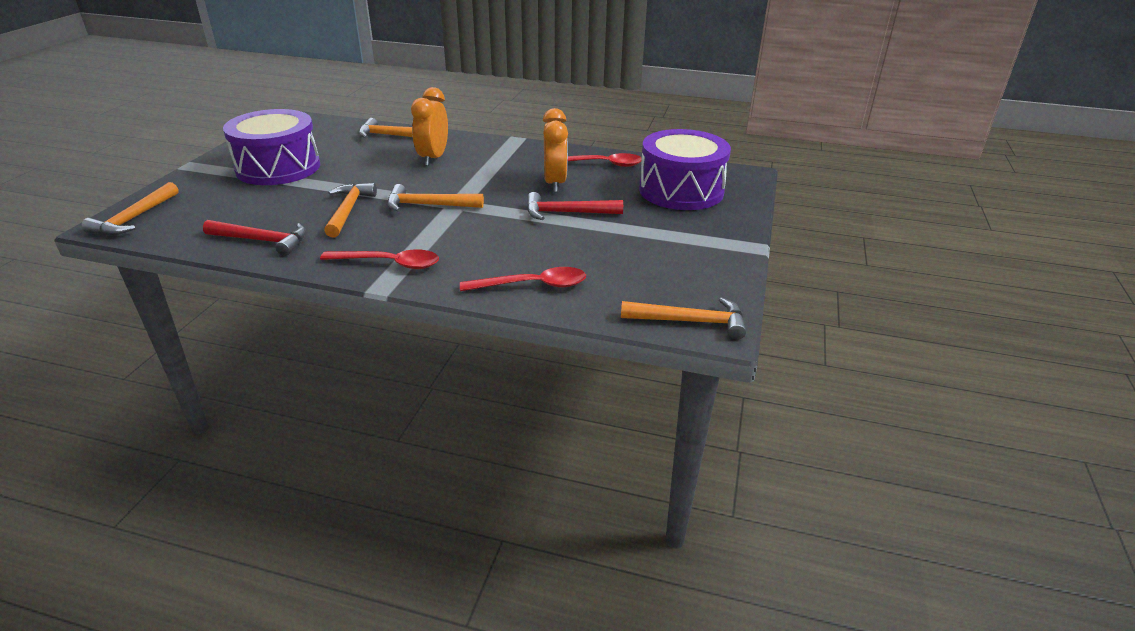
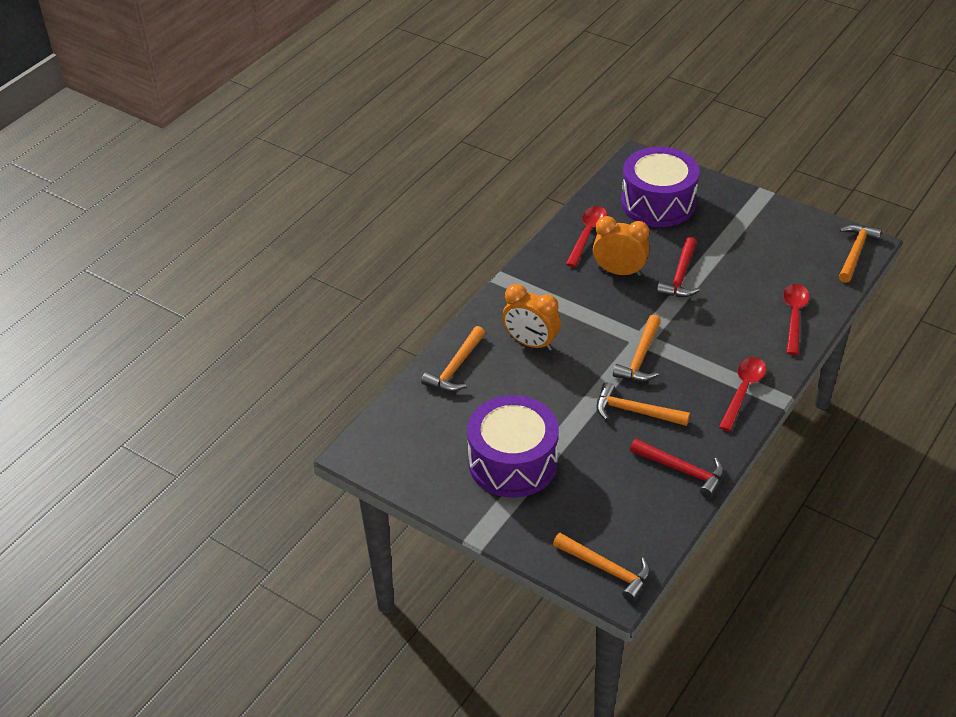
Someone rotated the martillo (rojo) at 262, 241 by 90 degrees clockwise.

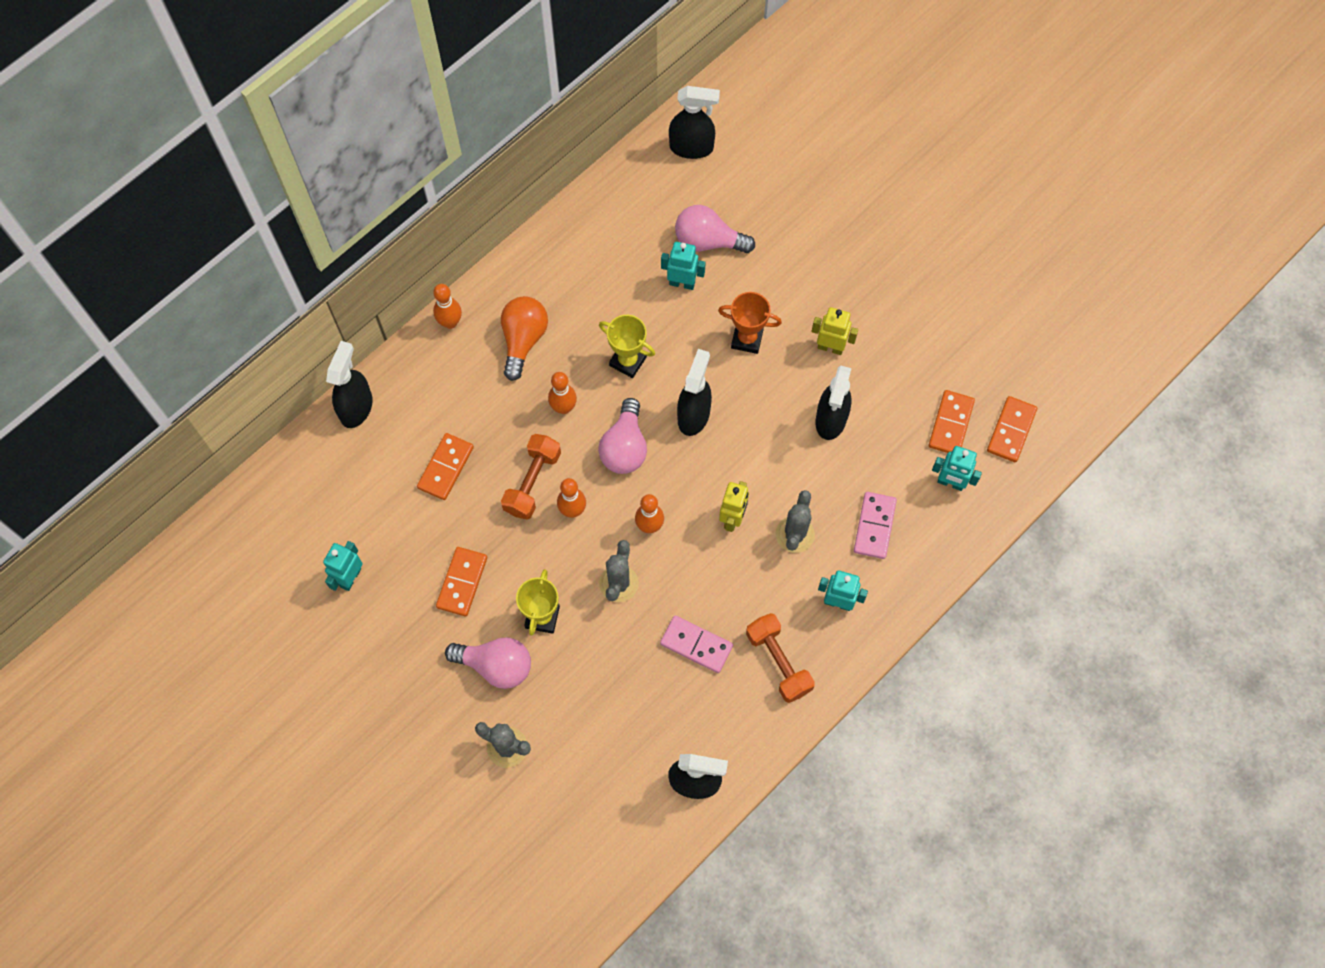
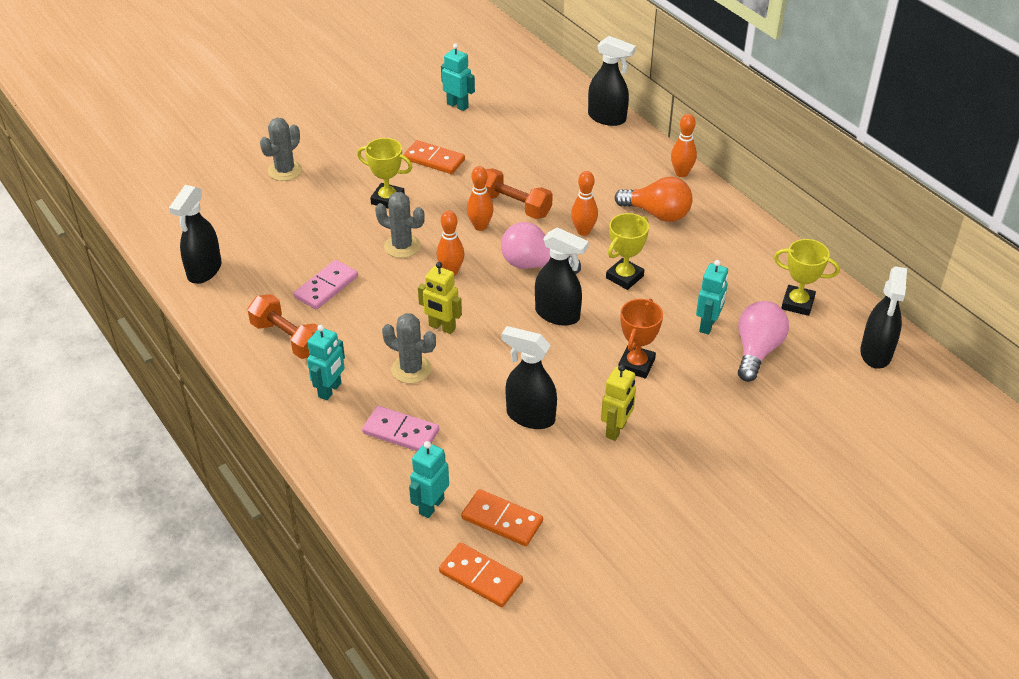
Someone took away the ficha de dominó (naranja) at 446, 468.
Someone rotated the mancuerna (naranja) at 778, 662 by 60 degrees clockwise.
Someone took away the bombilla (rosa) at 496, 666.
Someone put down the trofeo (amarillo) at 797, 303.

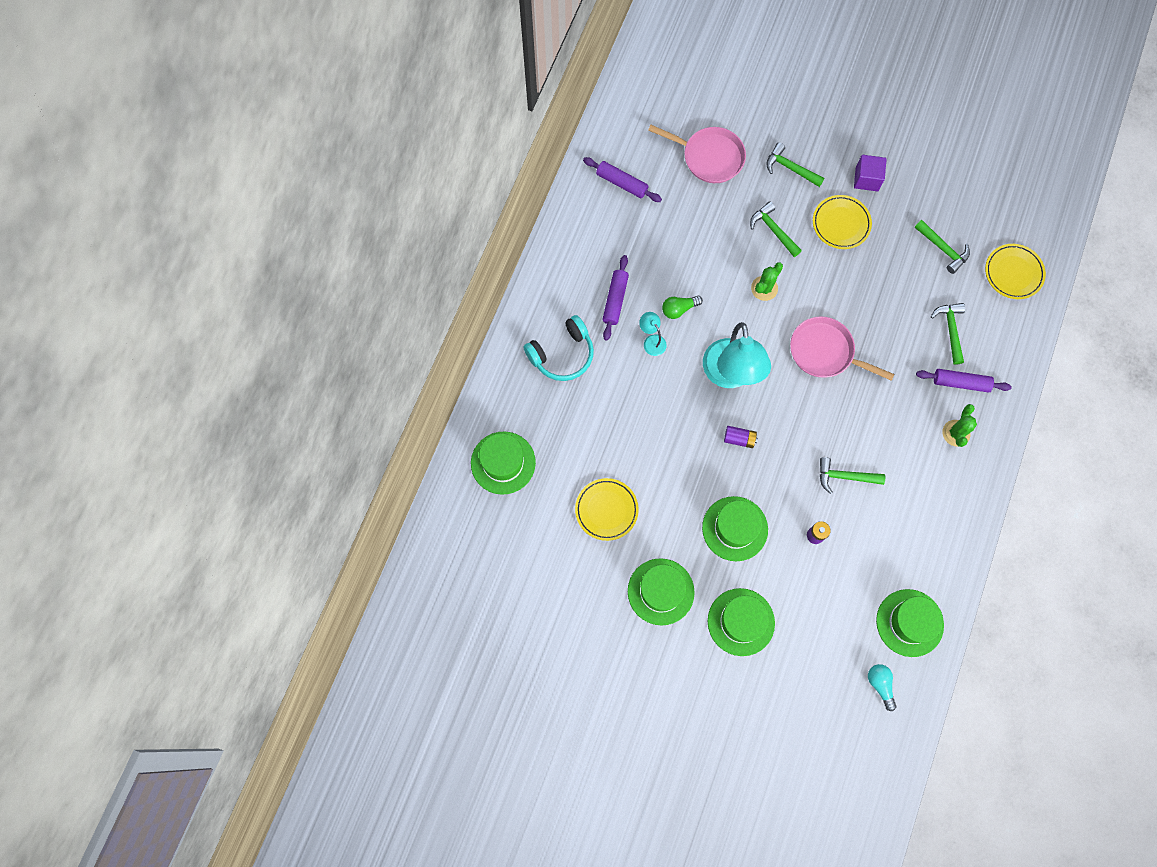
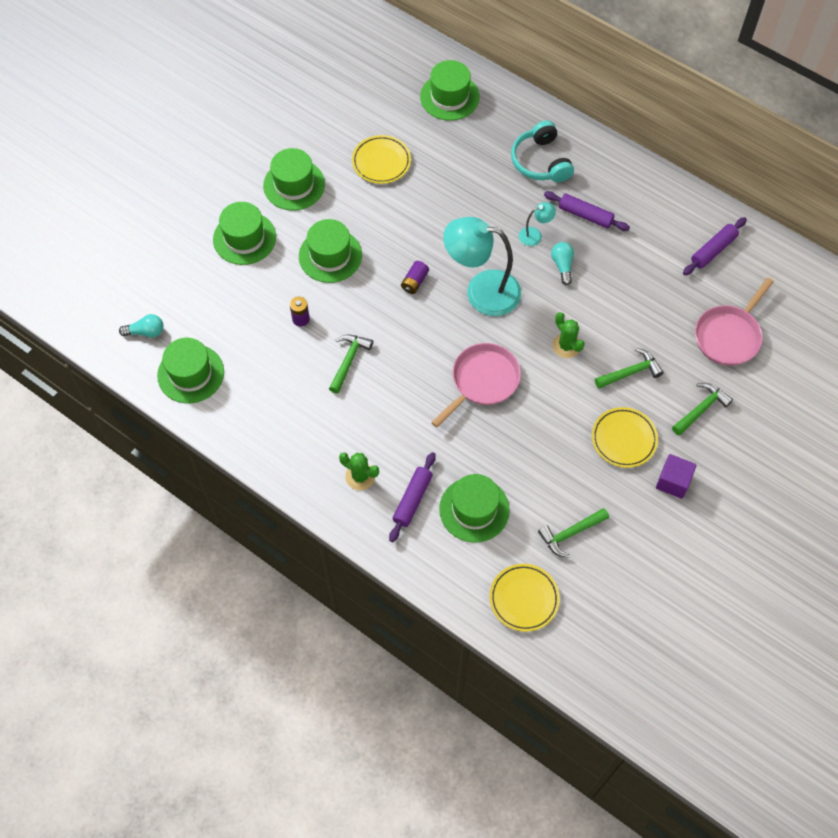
Someone repainted the bombilla (verde) at 679, 309, which became the bombilla (turquesa) at 562, 265.
Someone swapped the martillo (verde) at 950, 330 for the sombrero (verde) at 474, 509.

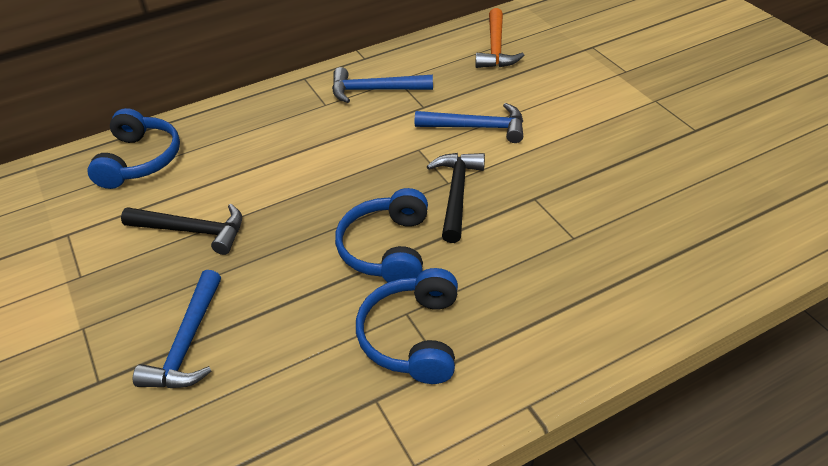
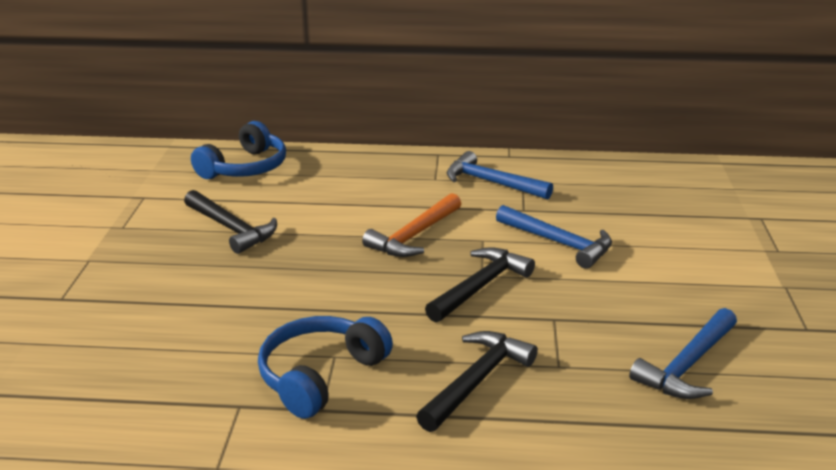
Someone carried the martillo (naranja) from 496, 48 to 414, 235.
Someone took away the auriculares (azul) at 387, 249.
Someone carried the martillo (azul) from 187, 343 to 687, 365.
Someone put down the martillo (negro) at 477, 381.

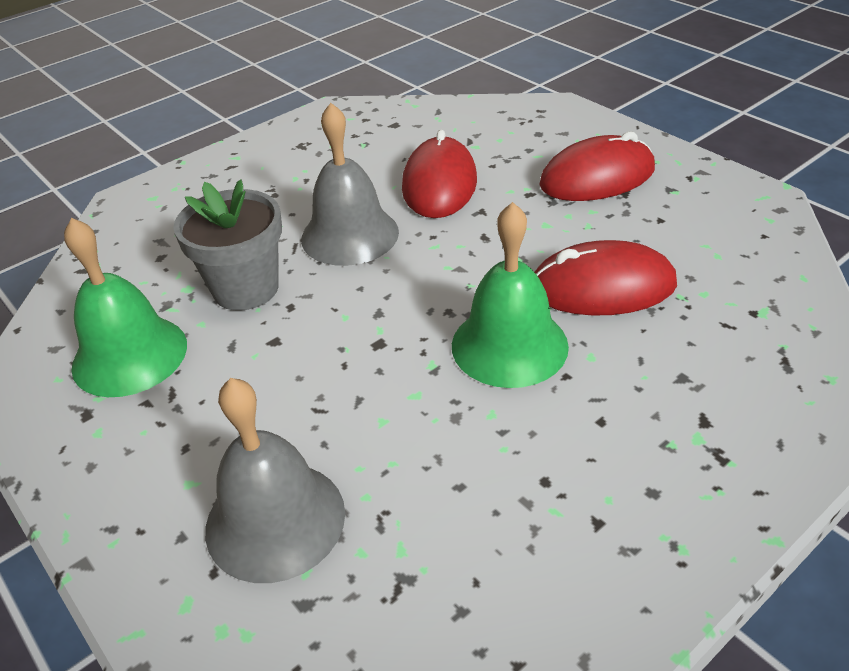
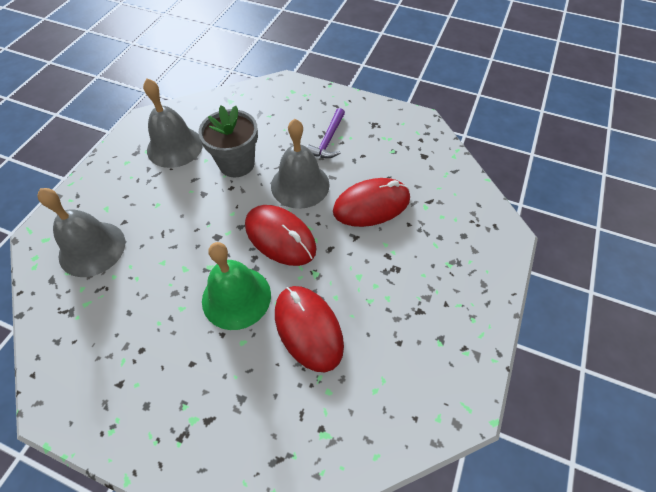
Someone carried the ratón (rojo) from 597, 177 to 280, 237.
Someone repainted the campana (verde) at 130, 355, which became the campana (gris) at 175, 147.
Someone put down the martillo (morado) at 328, 140.

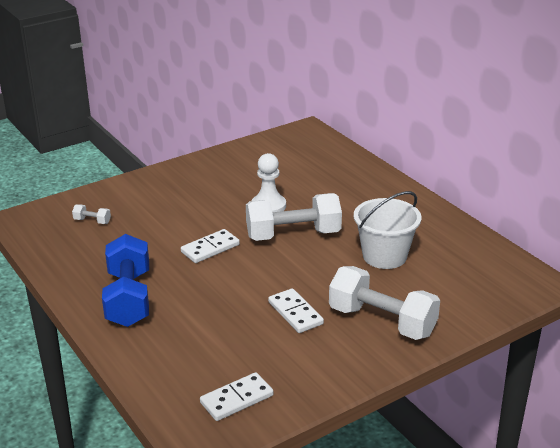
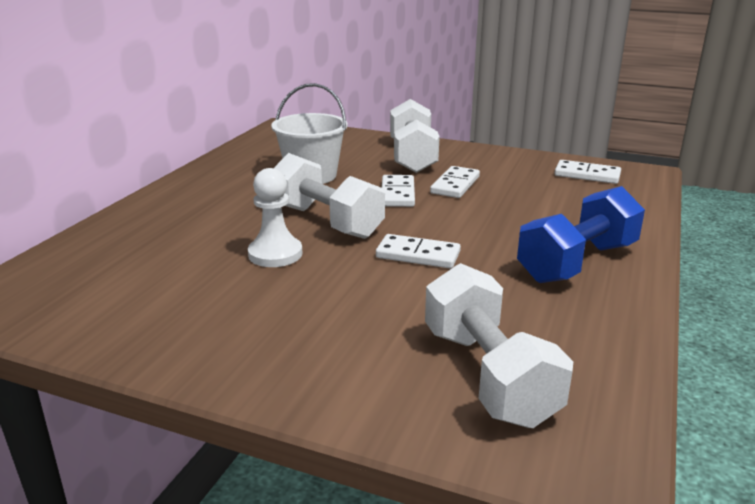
Someone scaled the mancuerna (blanco) at 92, 221 by 2.49.
Someone put down the ficha de dominó (blanco) at 397, 194.

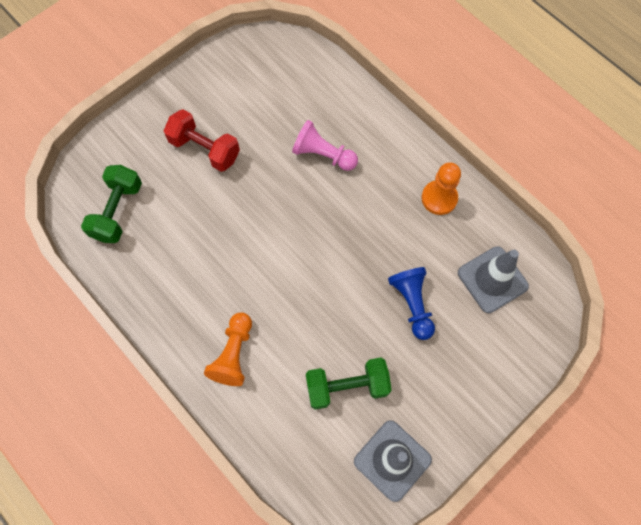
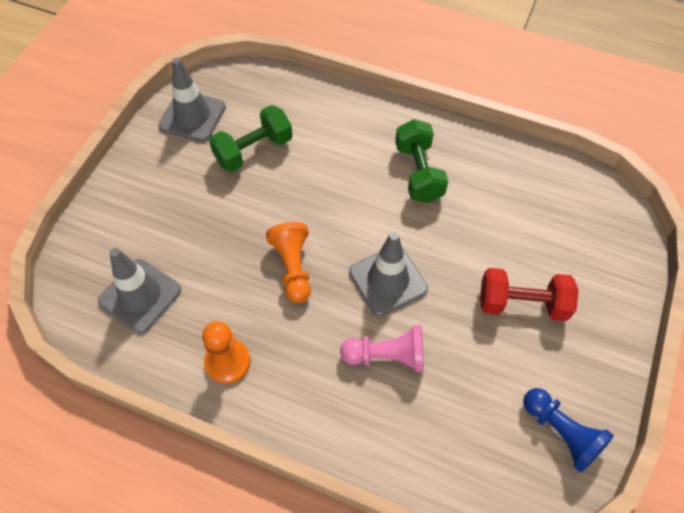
Someone carried the mancuerna (verde) from 118, 211 to 418, 172.
Someone carried the peón (azul) from 412, 304 to 561, 433.
Someone carried the peón (naranja) from 234, 354 to 293, 268.
Someone put down the cono de tráfico (gris) at 388, 280.

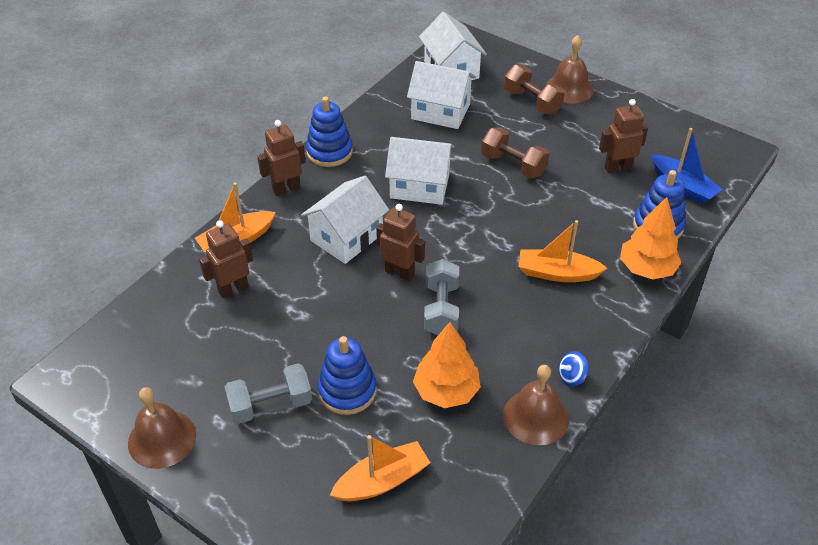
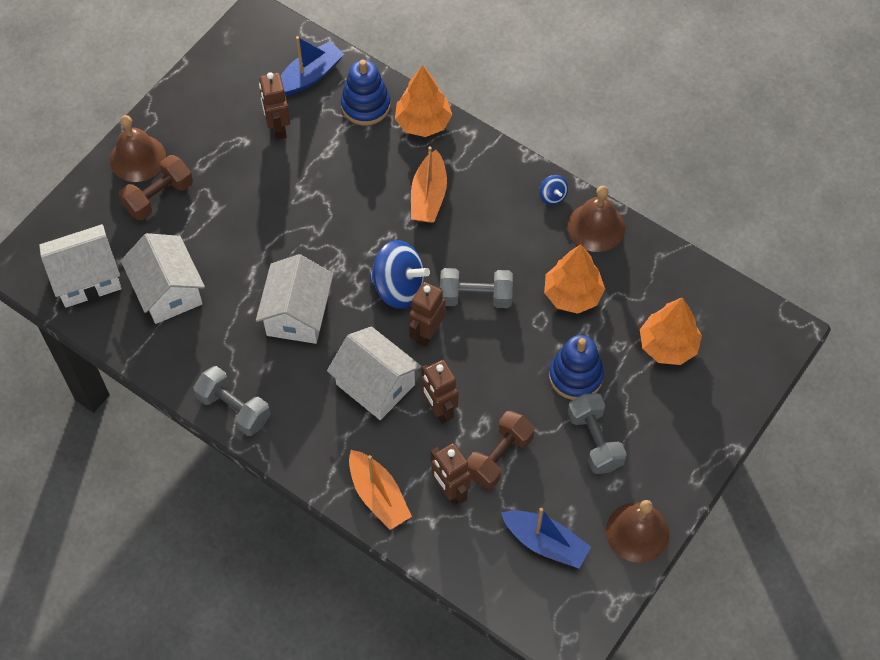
Someone rotated the casa (blanco) at 440, 111 by 45 degrees counterclockwise.
Someone swapped the juguete apilable (azul) at 329, 152 for the mancuerna (gris) at 234, 409.
Someone carried the robot (marrón) from 286, 189 to 439, 409.
Someone carried the mancuerna (marrón) from 513, 165 to 499, 457.
Someone swapped the barco (naranja) at 382, 481 for the árbol (naranja) at 668, 345.
Someone put down the peonza (azul) at 399, 287.
Someone put down the barco (azul) at 545, 543.

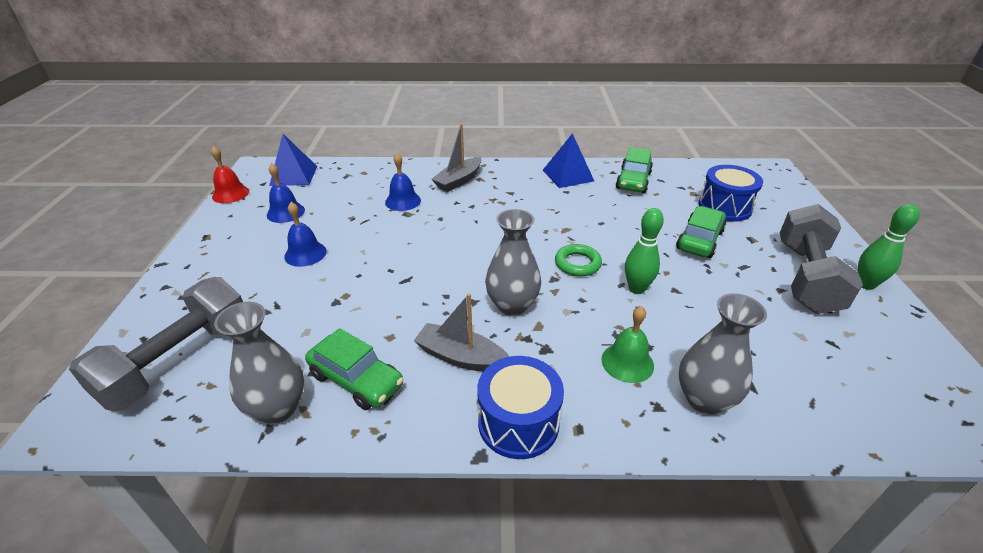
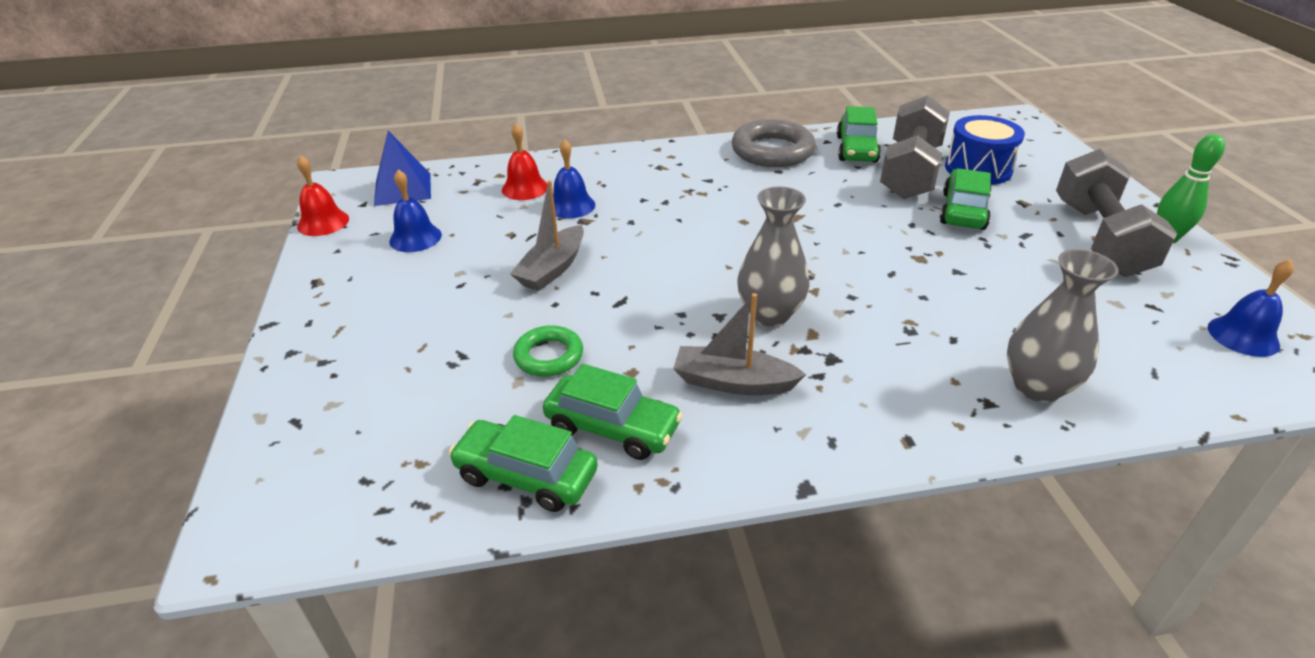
Someone carried the barco (gris) from 458, 181 to 552, 268.
Someone swapped the pirámide (azul) at 568, 175 for the anillo (gris) at 772, 151.
Someone carried the campana (azul) from 305, 254 to 1243, 336.
Someone took away the bolo (verde) at 636, 288.
Someone carried the anillo (verde) from 577, 264 to 549, 356.
Someone carried the mancuerna (gris) from 179, 361 to 910, 171.
Someone swapped the florero (gris) at 278, 408 for the coche (verde) at 526, 476.
Someone took away the campana (verde) at 627, 362.
Someone took away the tambor (azul) at 518, 422.
Someone put down the campana (rojo) at 525, 188.

